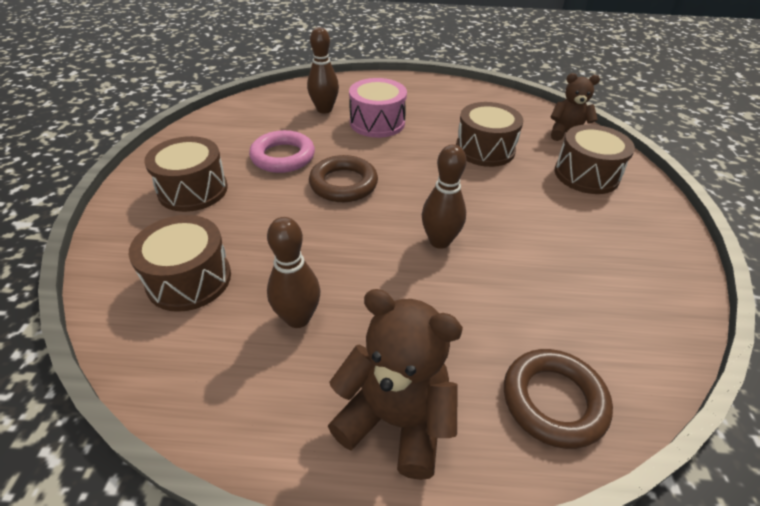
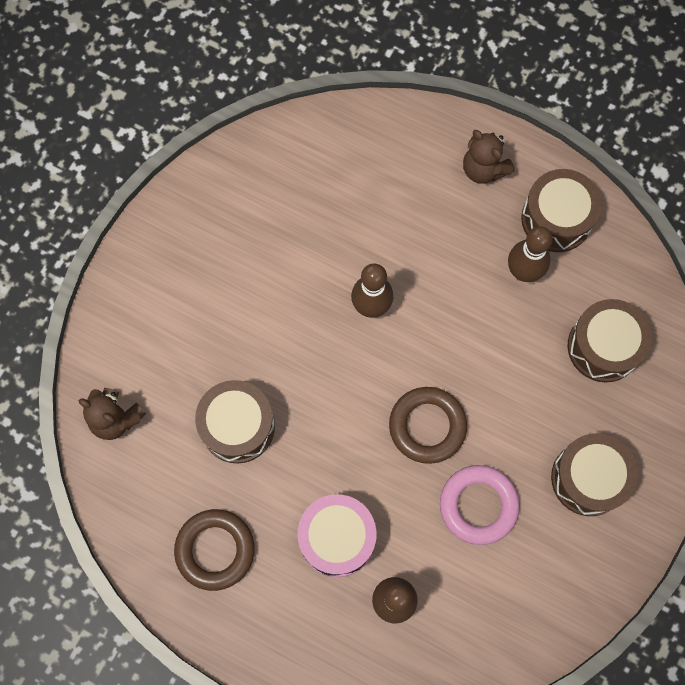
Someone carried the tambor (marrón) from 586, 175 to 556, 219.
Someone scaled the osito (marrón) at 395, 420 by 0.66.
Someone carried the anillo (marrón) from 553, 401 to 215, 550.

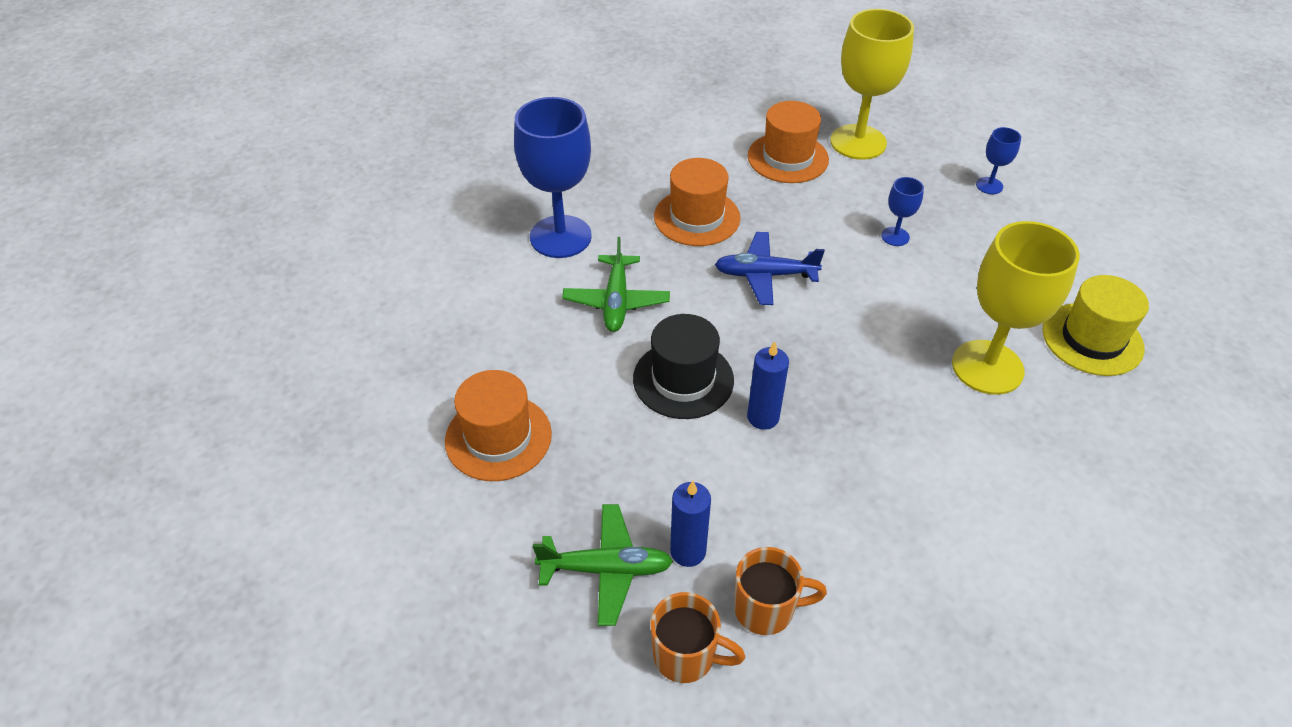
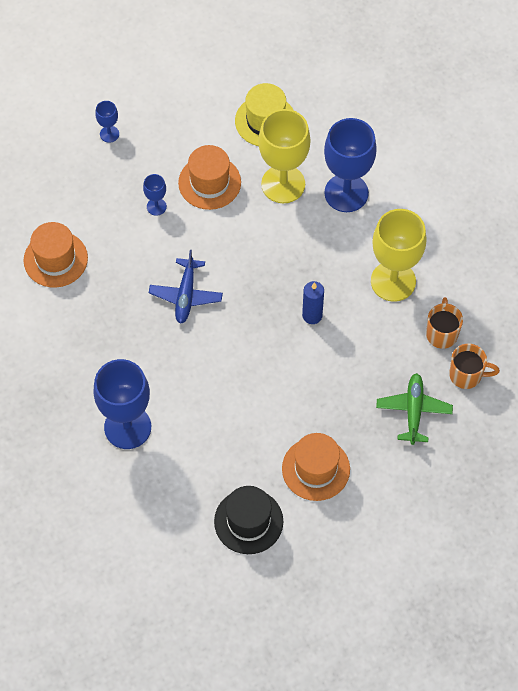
Someone carried the copa (amarillo) from 858, 142 to 393, 281.
Someone carried the sombrero (naranja) from 697, 217 to 209, 182.
Someone took away the avión (verde) at 616, 301.
Someone carried the sombrero (negro) from 683, 379 to 248, 521.
Someone took away the vela (azul) at 688, 551.
Someone rotated the taza (naranja) at 686, 656 by 75 degrees clockwise.
Someone put down the copa (azul) at 346, 193.

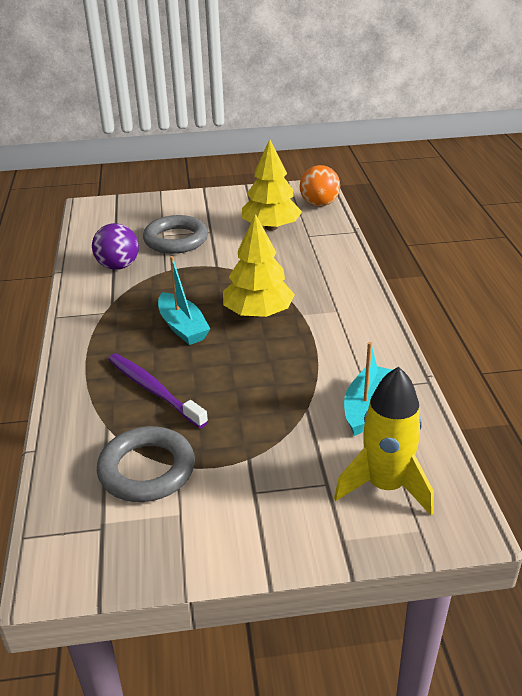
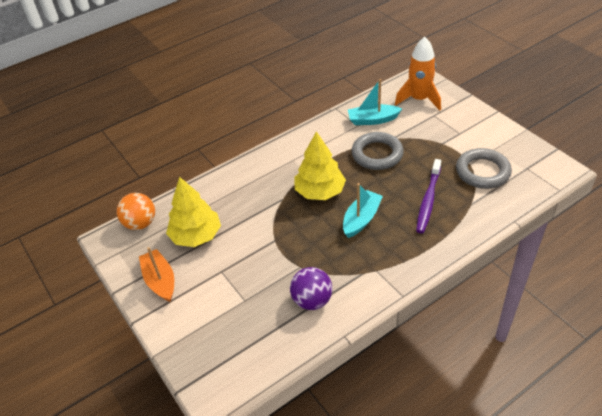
Someone carried the anillo (gris) from 176, 240 to 377, 154.
Someone repainted the cohete (amarillo) at 385, 486, which became the cohete (naranja) at 419, 99.
Someone put down the barco (naranja) at 160, 280.

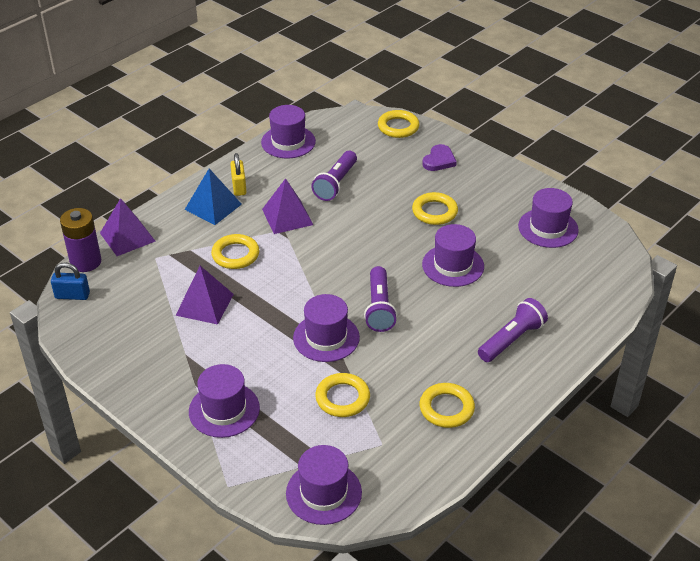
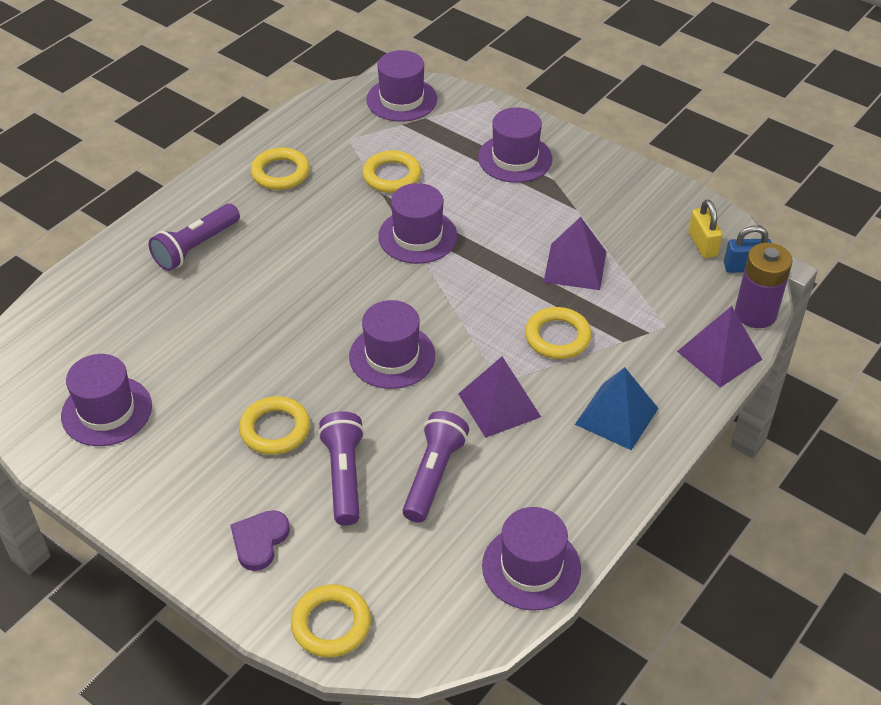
Someone carried the candado (amarillo) from 239, 187 to 702, 244.
Someone carried the sombrero (morado) from 453, 265 to 392, 356.
Someone carried the lámpara de mano (morado) from 379, 308 to 344, 476.

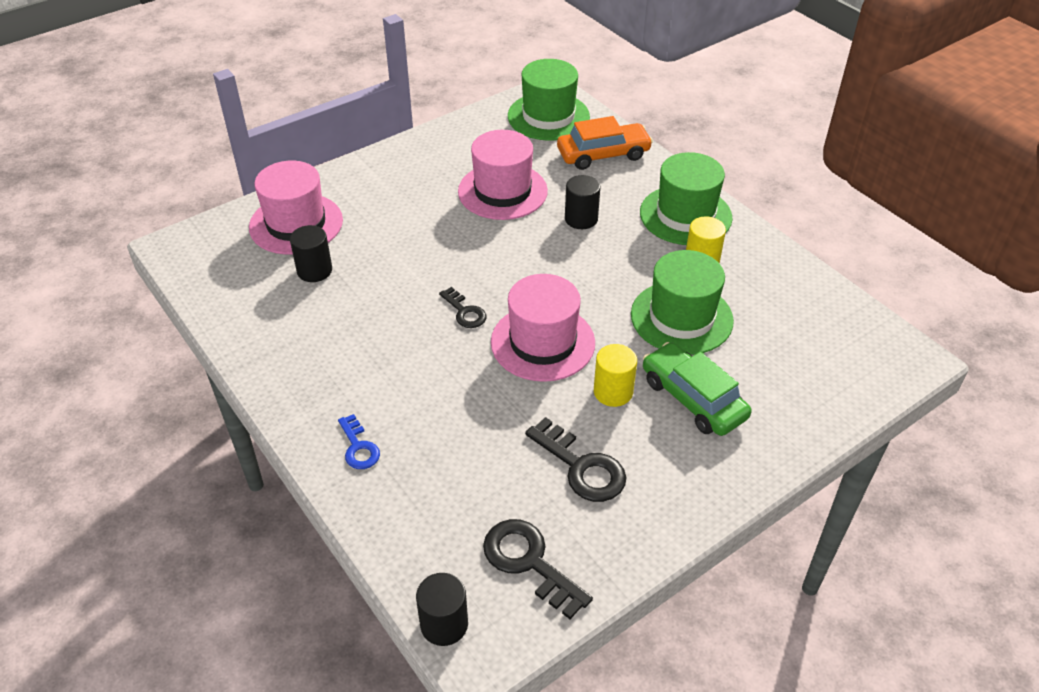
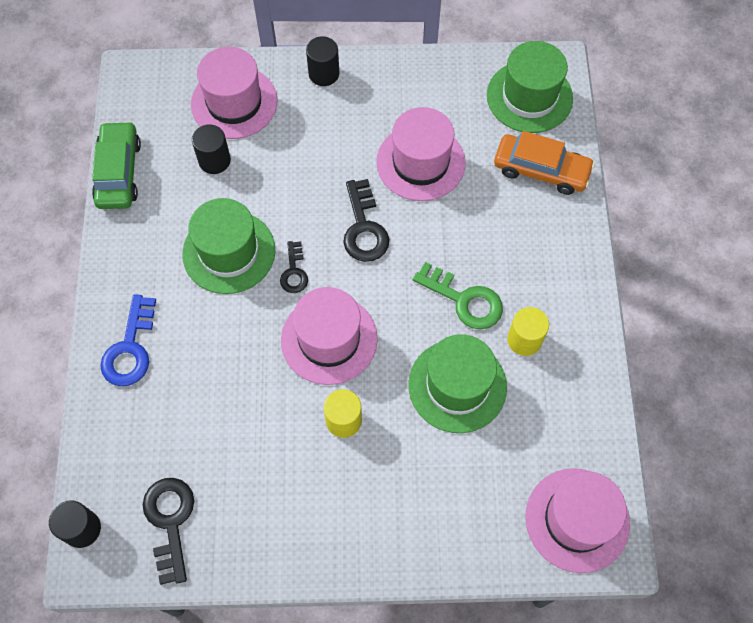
Someone carried the sombrero (verde) from 685, 215 to 229, 252.
Someone carried the cilindro (negro) from 581, 219 to 324, 74.
Someone carried the coche (verde) from 693, 398 to 119, 172.
Someone scaled the llave (azul) at 358, 447 by 1.65.
Someone carried the llave (negro) from 581, 467 to 364, 228.
Someone put down the llave (verde) at 464, 300.
Someone put down the sombrero (rosa) at 577, 520.

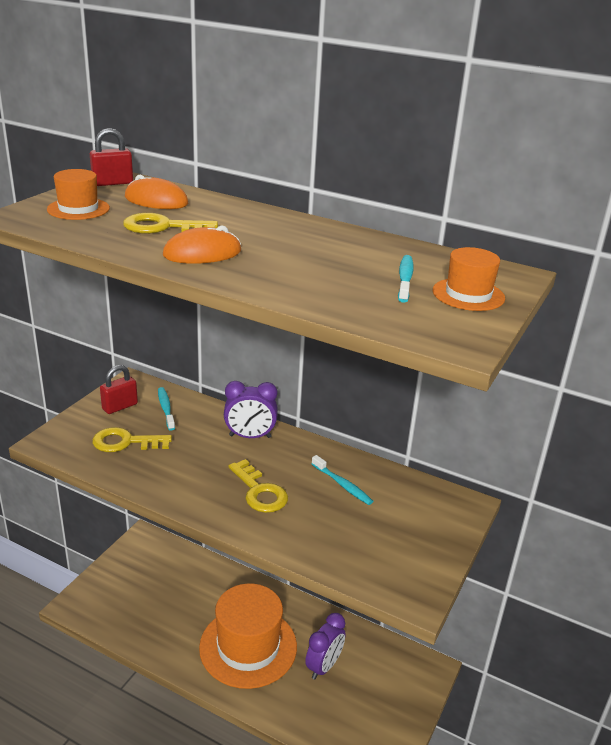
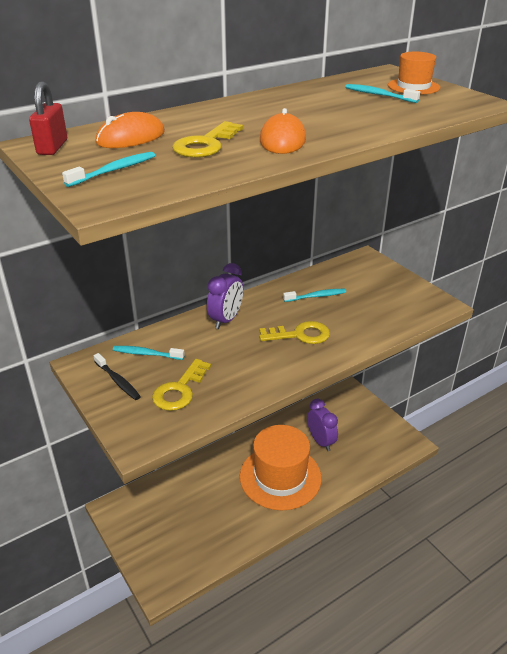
Someone swapped the sombrero (naranja) at 78, 209 for the cepillo de dientes (turquesa) at 114, 170.
Someone swapped the candado (rojo) at 120, 406 for the cepillo de dientes (negro) at 118, 381.

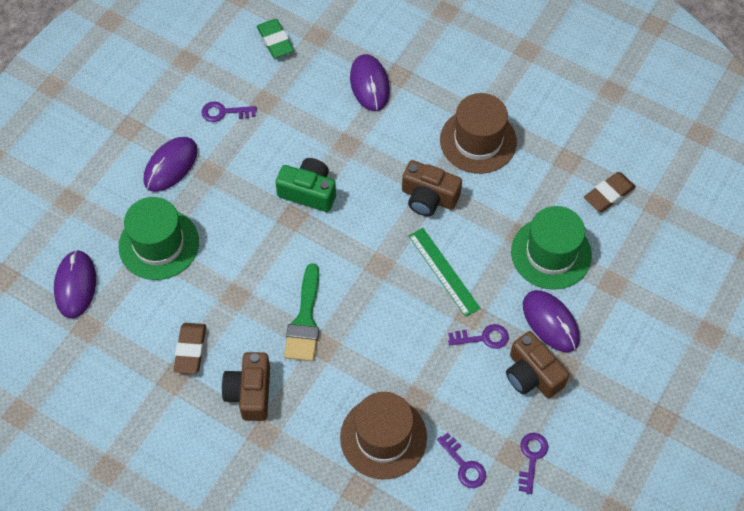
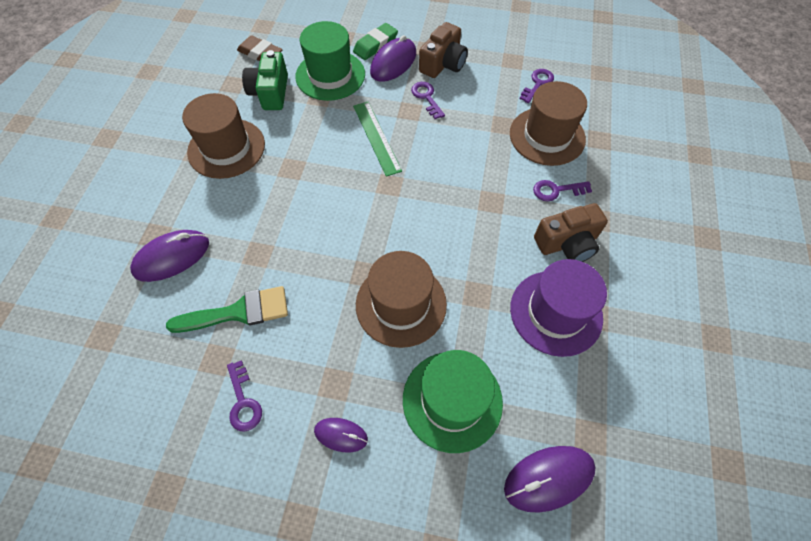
Someone carried the goma de borrar (verde) from 275, 41 to 375, 45.
Someone scaled the ratón (morado) at 171, 166 by 0.59.
Someone carried the cámara (verde) from 308, 192 to 270, 92.
Someone took away the cámara (marrón) at 428, 197.
Someone rotated the regla (verde) at 443, 271 by 60 degrees counterclockwise.
Someone carried the pincel (verde) from 304, 320 to 238, 312.
Someone swapped the goma de borrar (marrón) at 190, 350 for the sombrero (morado) at 556, 312.
Someone carried the llave (morado) from 531, 458 to 556, 190.
Someone put down the sombrero (marrón) at 401, 304.

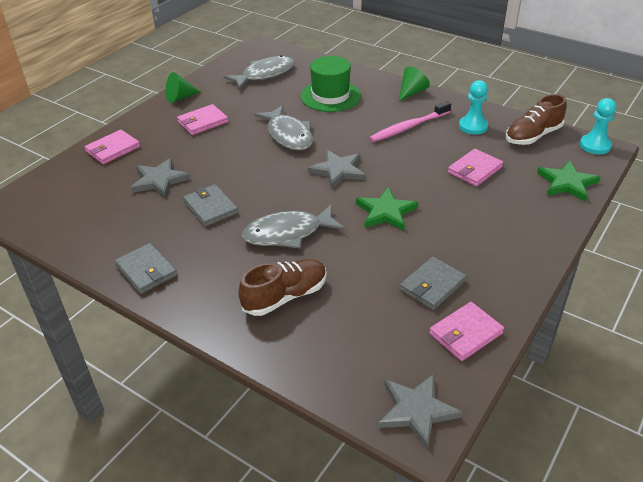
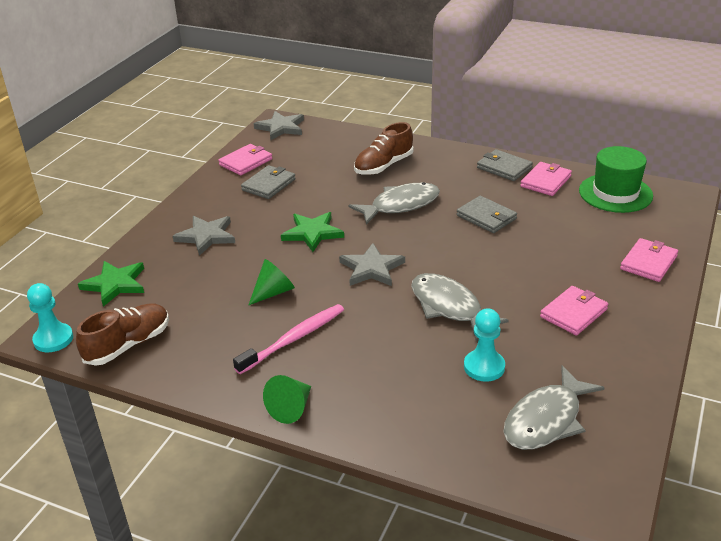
Someone carried the sombrero (verde) from 330, 96 to 615, 193.
Someone carried the cono (verde) from 180, 98 to 273, 292.
Someone carried the peón (turquesa) from 473, 126 to 484, 367.
Someone carried the cartera (rosa) from 475, 170 to 545, 181.
Someone carried the estrella (gris) from 159, 180 to 206, 236.

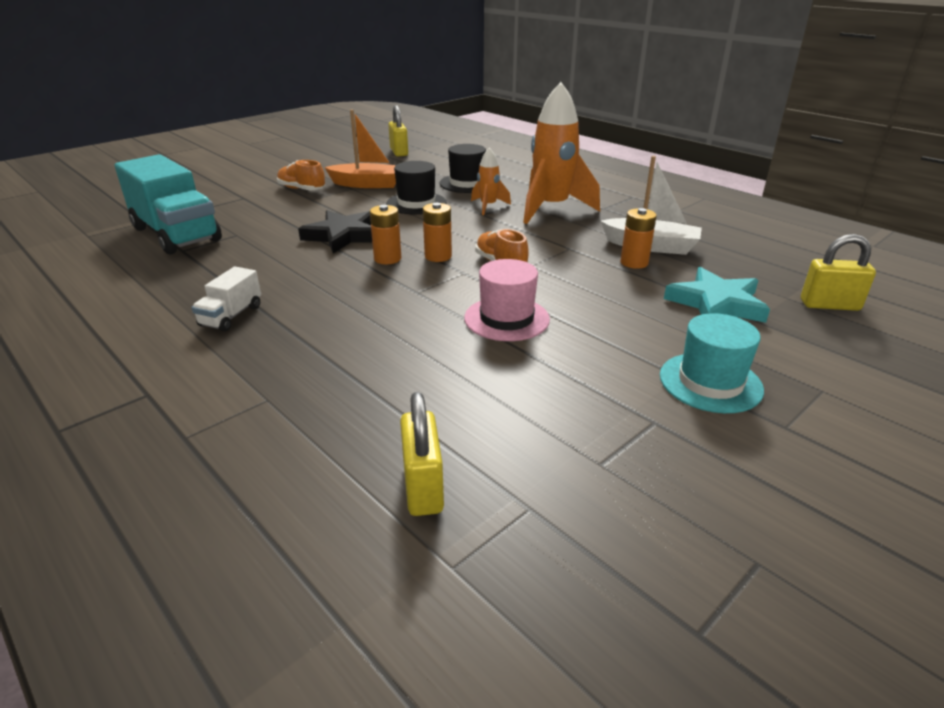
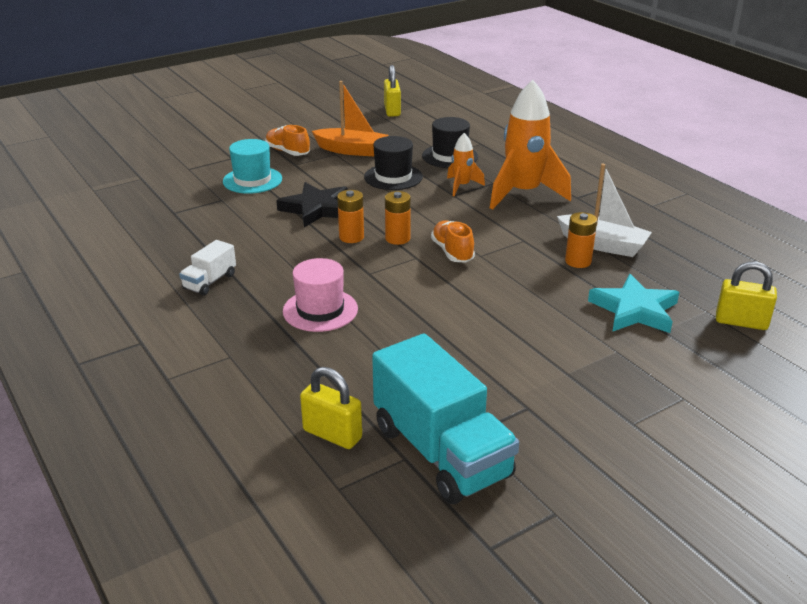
Someone carried the camión (turquesa) from 176, 234 to 441, 452.
Someone carried the sombrero (rosa) from 506, 318 to 320, 310.
Someone carried the sombrero (turquesa) from 710, 382 to 252, 180.
Someone rotated the candado (amarillo) at 423, 487 by 60 degrees counterclockwise.

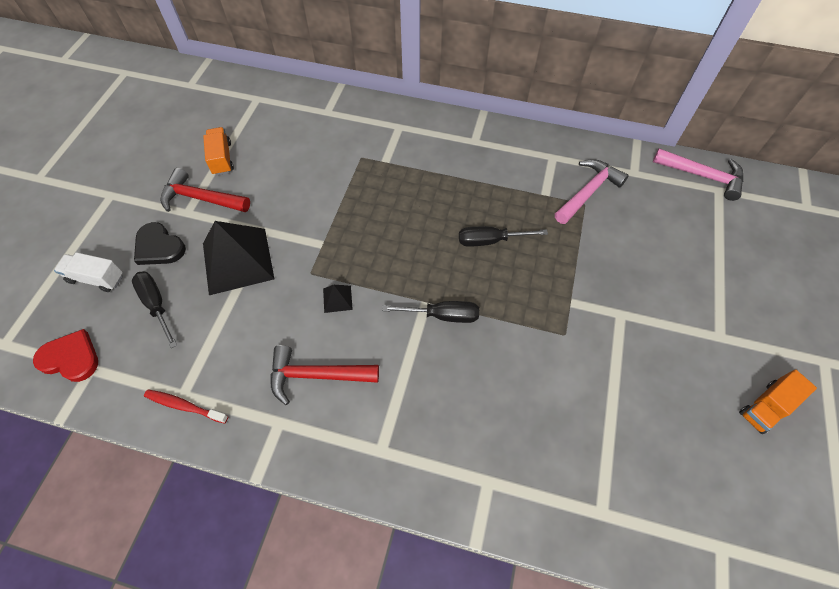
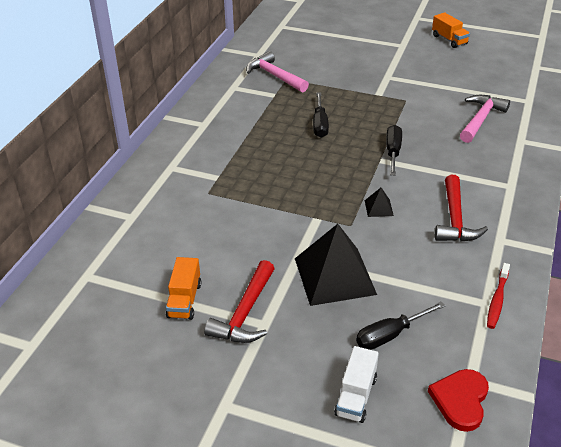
Someone rotated the camión (naranja) at 222, 159 by 75 degrees counterclockwise.
Someone carried the martillo (rosa) from 702, 176 to 480, 119.
Someone took away the corazón (negro) at 159, 247.

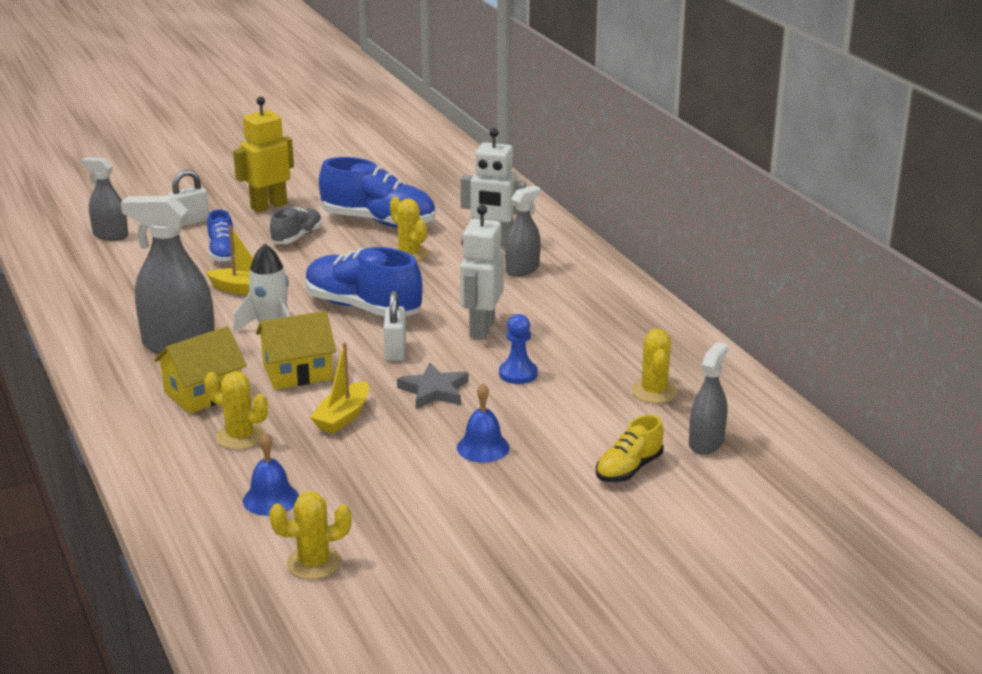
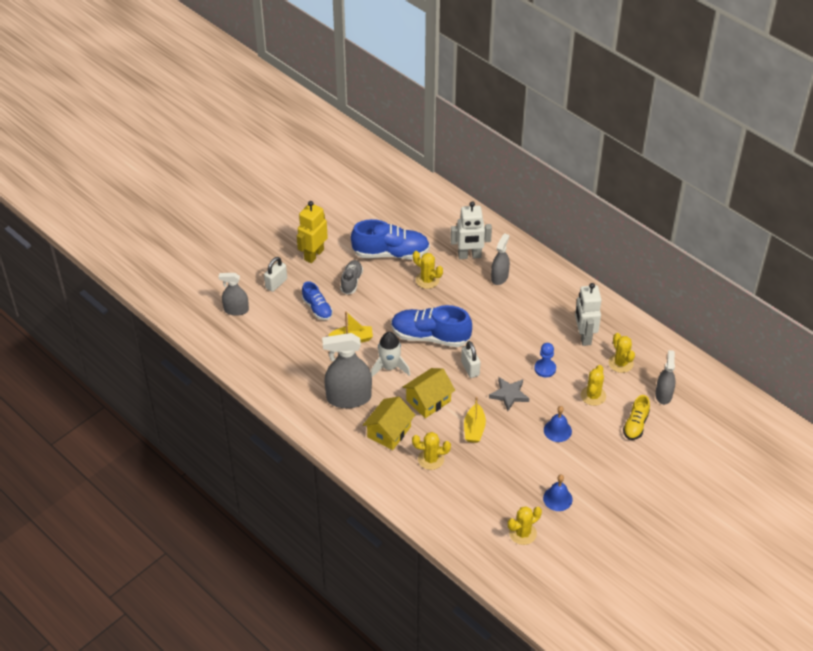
Someone carried the robot (blanco) from 481, 328 to 584, 336.
Someone carried the campana (azul) from 270, 499 to 557, 498.
Someone put down the cactus (amarillo) at 593, 396.

